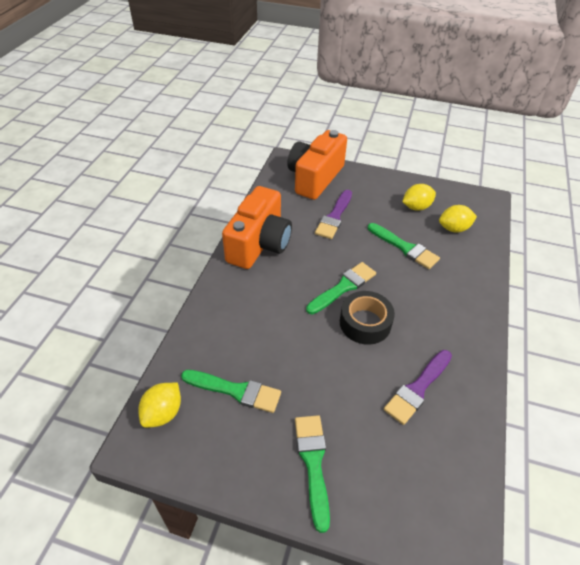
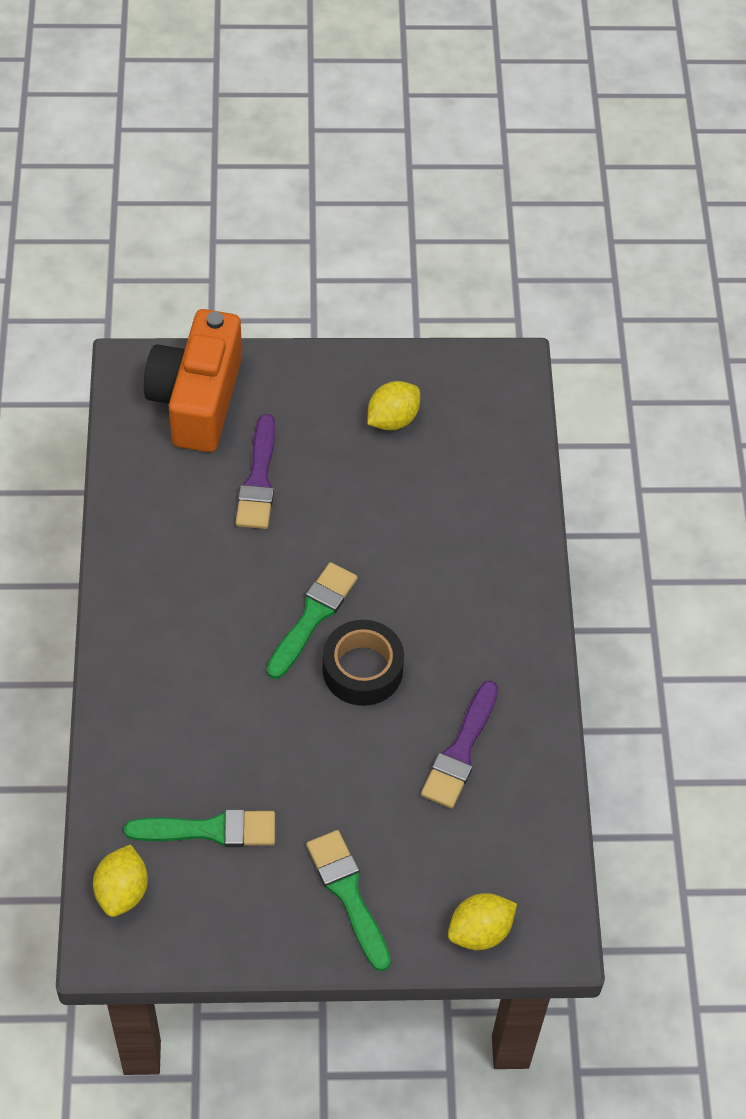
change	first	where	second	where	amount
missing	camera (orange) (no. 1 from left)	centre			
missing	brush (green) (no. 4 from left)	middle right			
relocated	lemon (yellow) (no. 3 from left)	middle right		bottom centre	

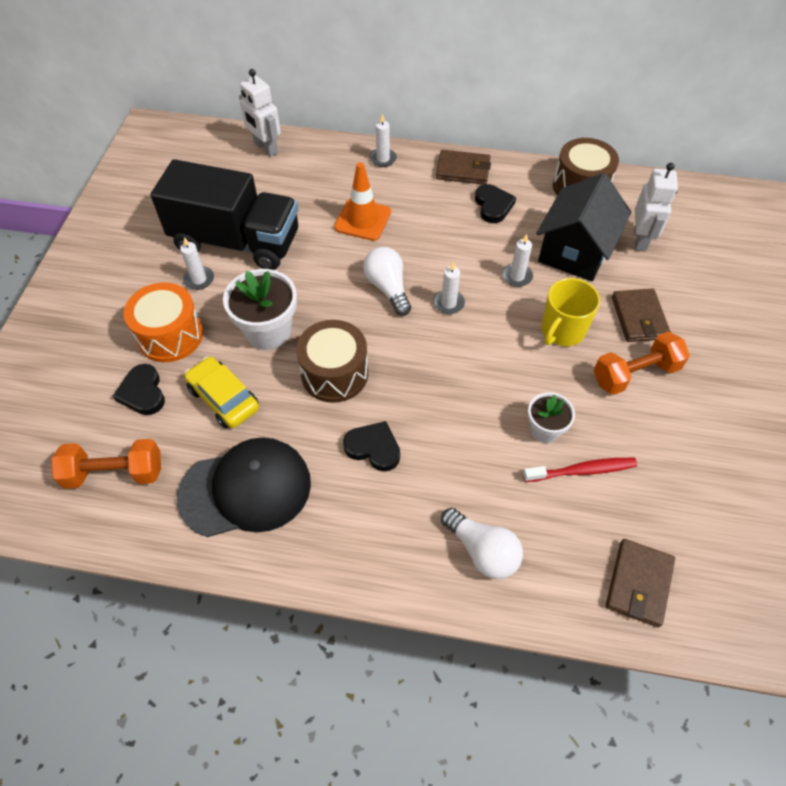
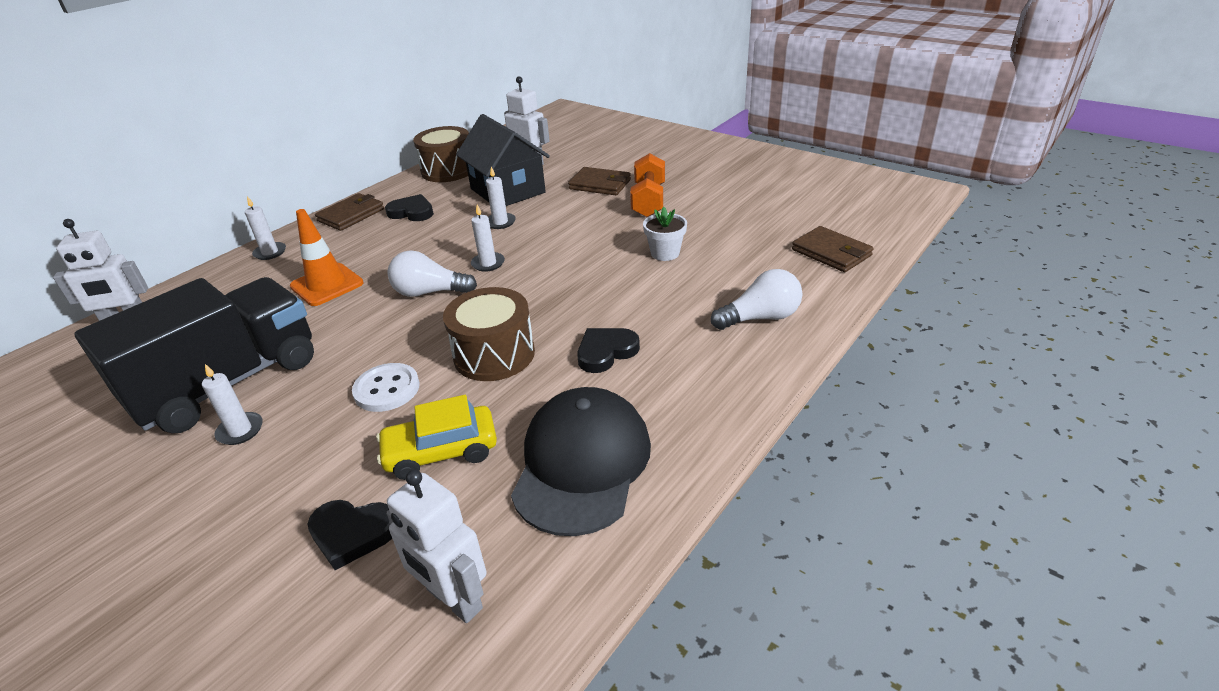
change	first	where	second	where	amount
missing	drum (orange)	middle left			
missing	toothbrush (red)	middle right			
missing	mug (yellow)	middle right			
exchanged	dumbbell (orange) (no. 1 from left)	middle left	robot (white) (no. 2 from left)	bottom centre	
exchanged	flower pot (white) (no. 1 from left)	middle left	button (white)	middle left	

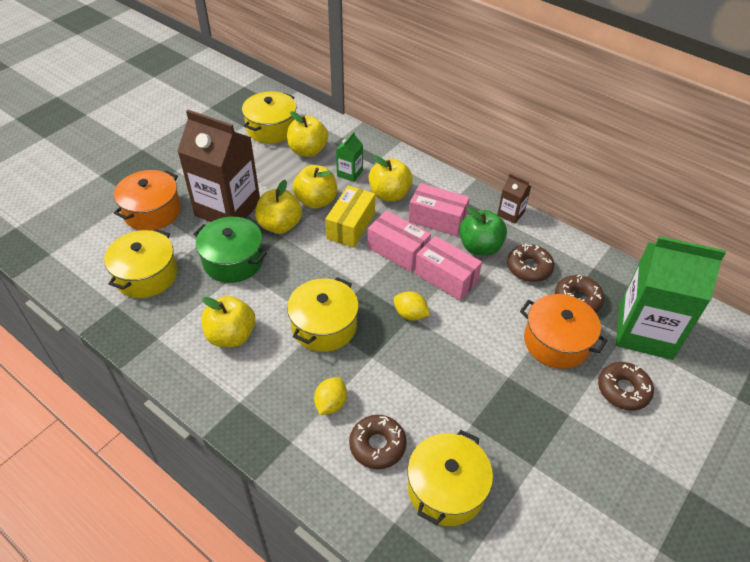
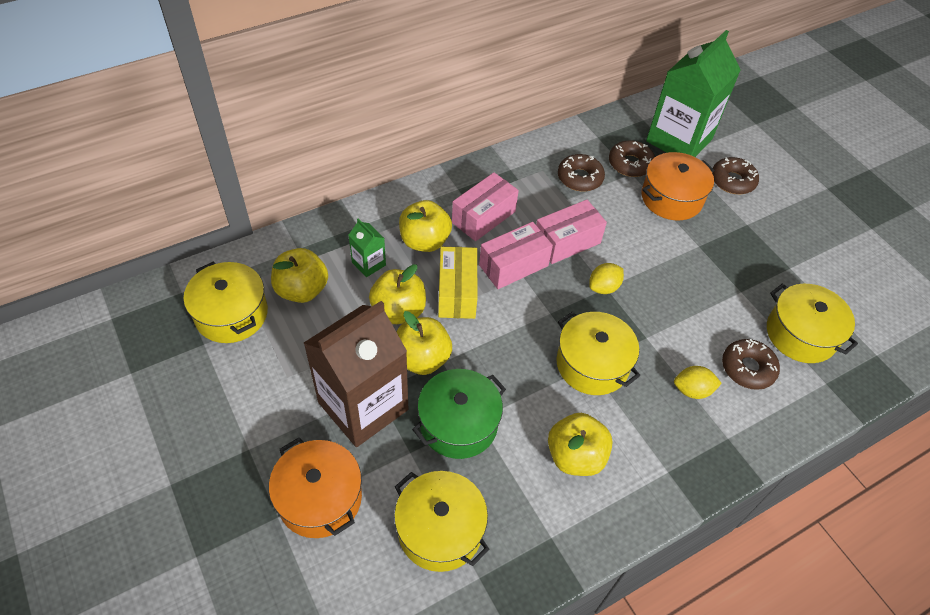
change	first	where	second	where	amount
missing	apple (green)	centre			
missing	carton (brown) (no. 2 from left)	middle right			
spun	lemon (yellow) (no. 1 from left in the first image)	bottom centre	lemon (yellow) (no. 2 from left)	middle right	45 degrees counterclockwise
spun	box (yellow)	centre		centre	45 degrees clockwise

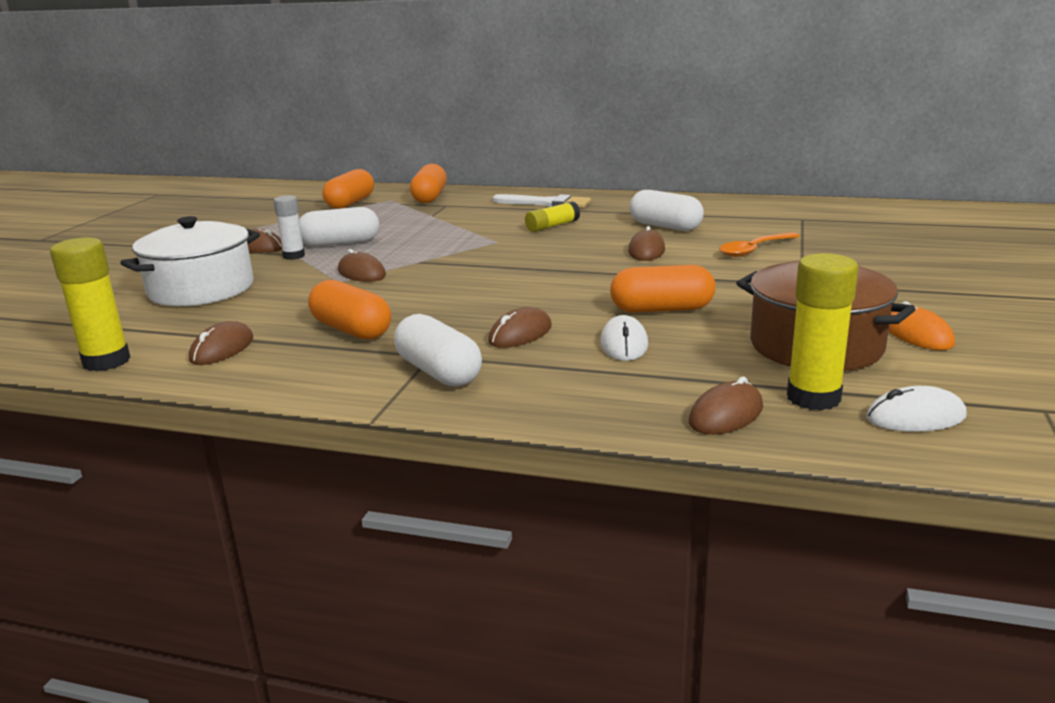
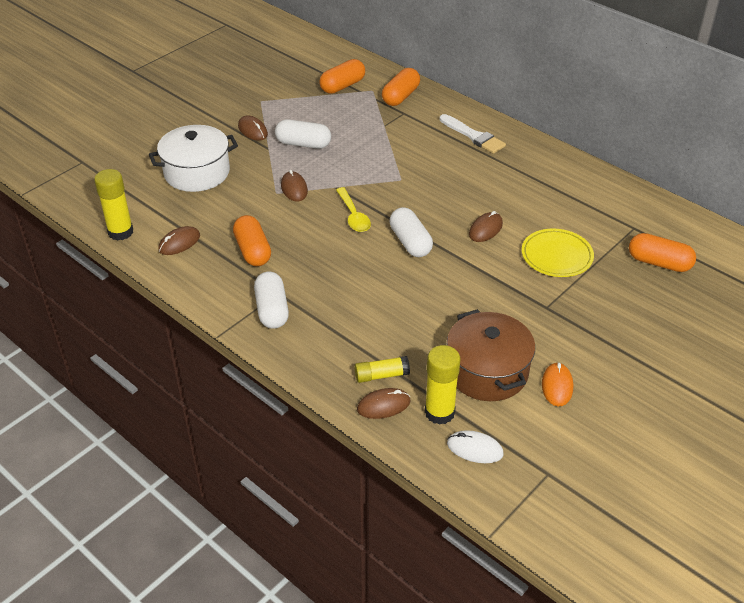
change	first	where	second	where	amount
missing	glue stick (white)	top left			
missing	mouse (brown) (no. 4 from left)	centre			
missing	mouse (white) (no. 1 from left)	centre			
appeared			spoon (yellow)	centre	
relocated	glue stick (yellow) (no. 2 from left)	top centre		centre	
relocated	capsule (orange) (no. 4 from left)	centre		middle right	
relocated	capsule (white) (no. 3 from left)	top centre		centre	
exchanged	spoon (orange)	middle right	plate (yellow)	middle right	

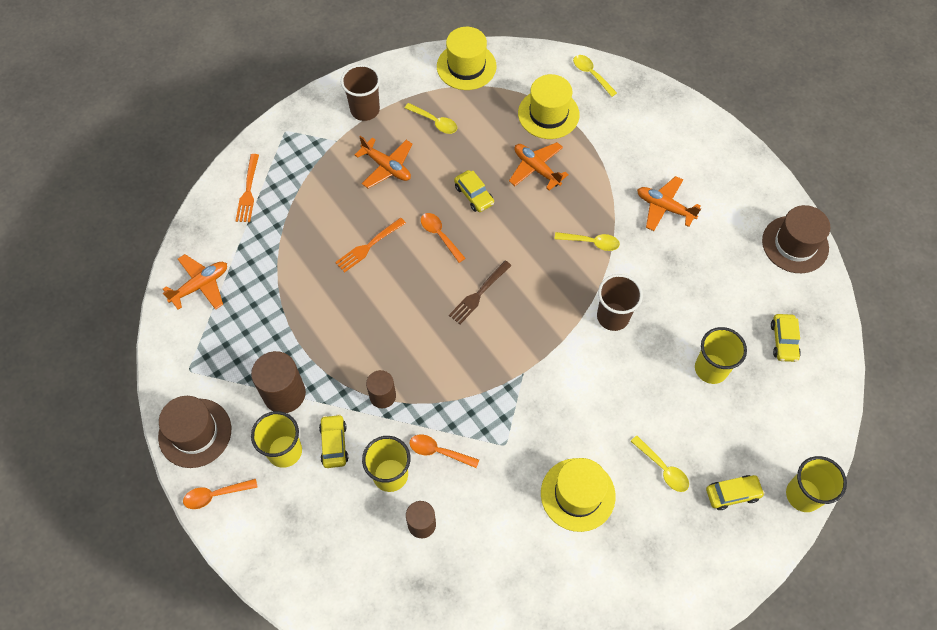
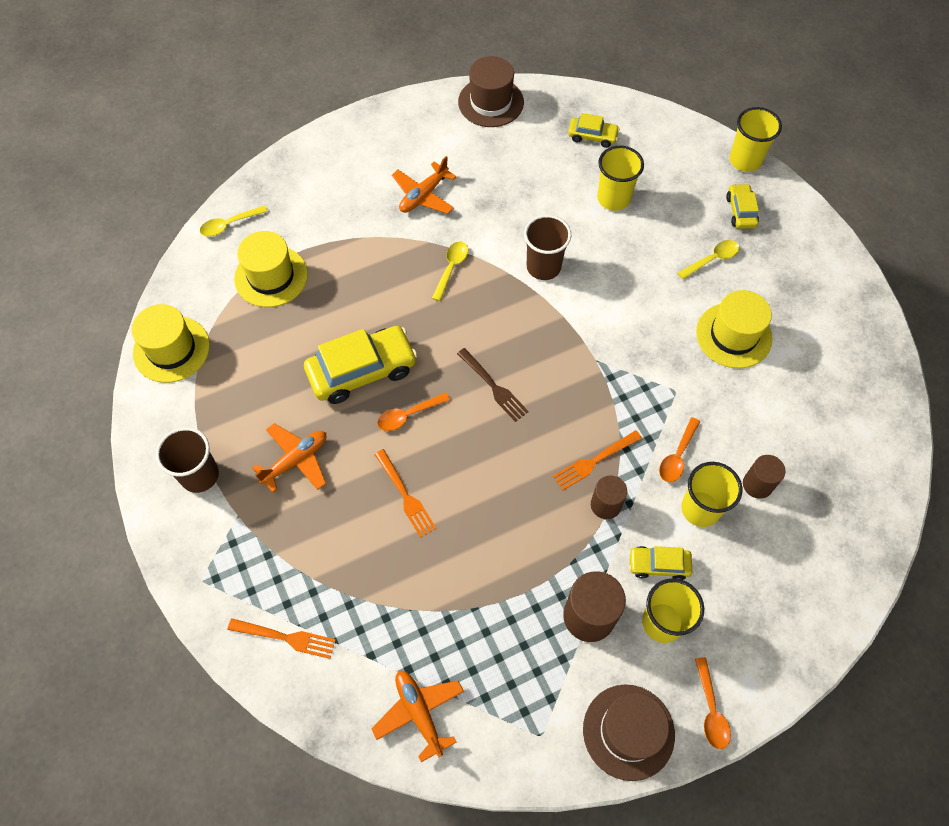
change	first	where	second	where	amount
missing	spoon (yellow) (no. 1 from left)	top centre			
missing	plane (orange) (no. 3 from left)	top centre			
appeared			fork (orange) (no. 3 from left)	centre	
size	car (yellow) (no. 2 from left in the first image)	top centre	car (yellow) (no. 1 from left)	centre	x1.90

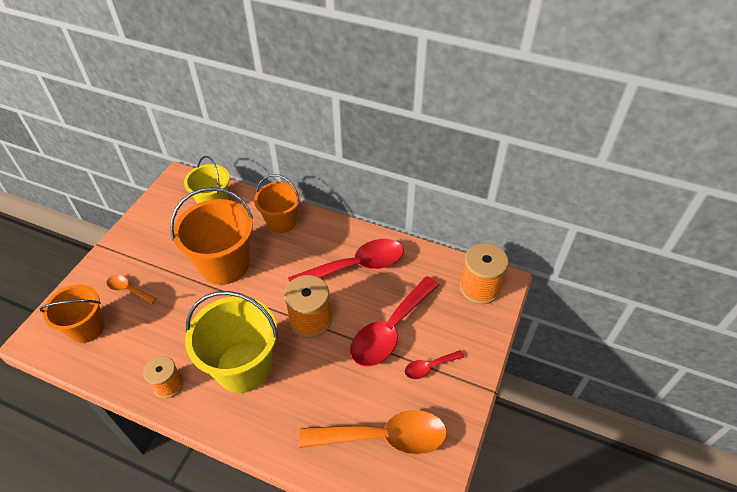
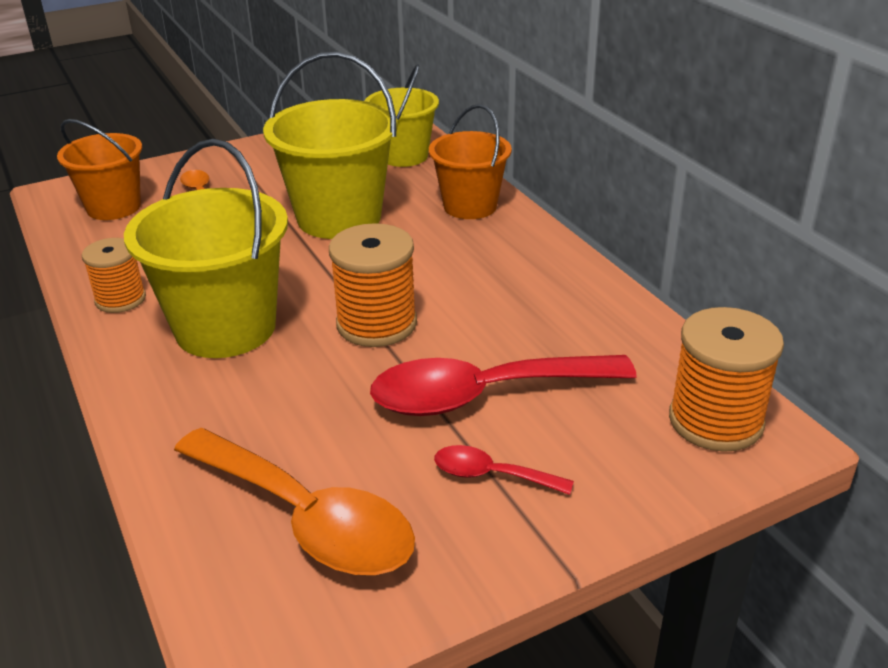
change	first	where	second	where	amount
missing	spoon (red) (no. 1 from left)	centre			
colour	bucket (orange) (no. 2 from left)	middle left	bucket (yellow) (no. 2 from left)	top centre	

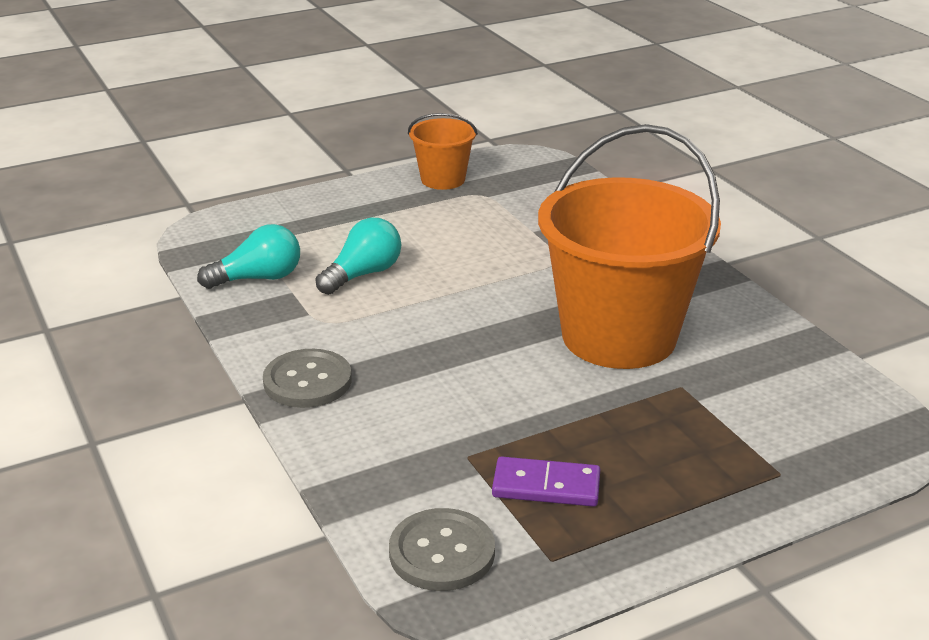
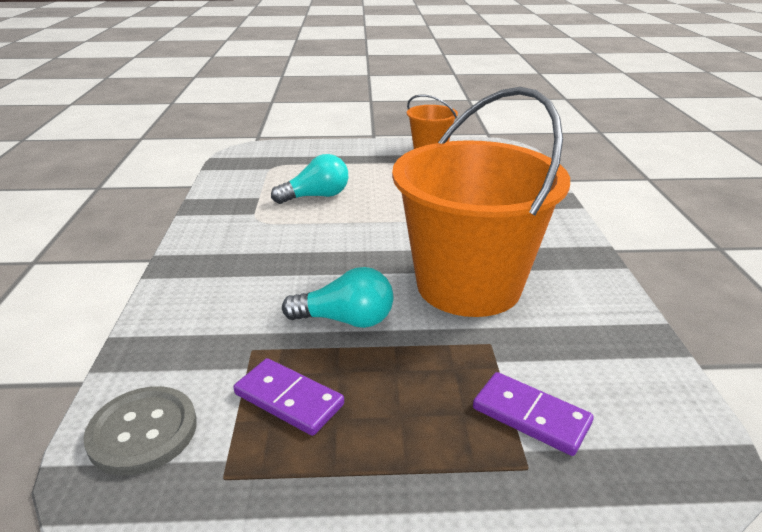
change	first	where	second	where	amount
missing	button (grey) (no. 1 from left)	middle left			
appeared			domino (purple) (no. 2 from left)	bottom right	
relocated	light bulb (turquoise) (no. 1 from left in the first image)	middle left	light bulb (turquoise) (no. 2 from left)	centre	

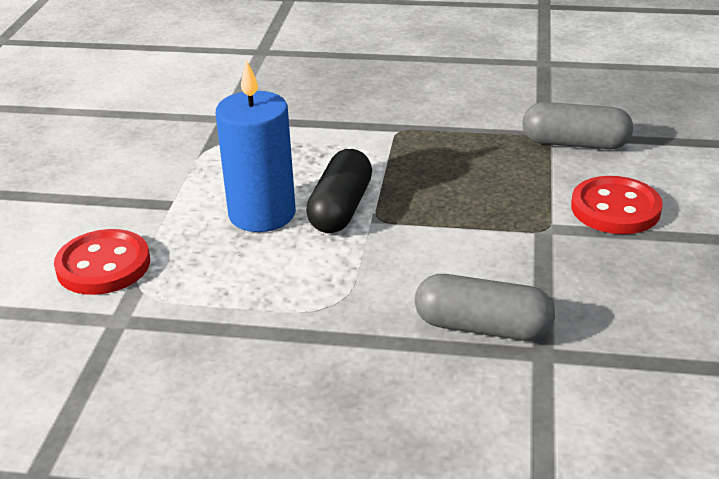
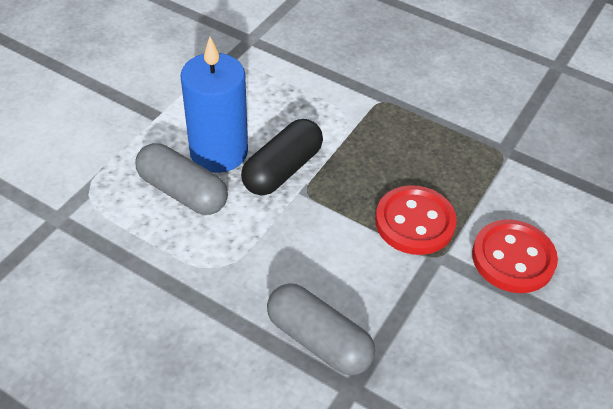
change	first	where	second	where	amount
relocated	button (red) (no. 1 from left)	middle left		middle right	
relocated	capsule (grey) (no. 2 from left in the first image)	top right	capsule (grey) (no. 1 from left)	middle left	

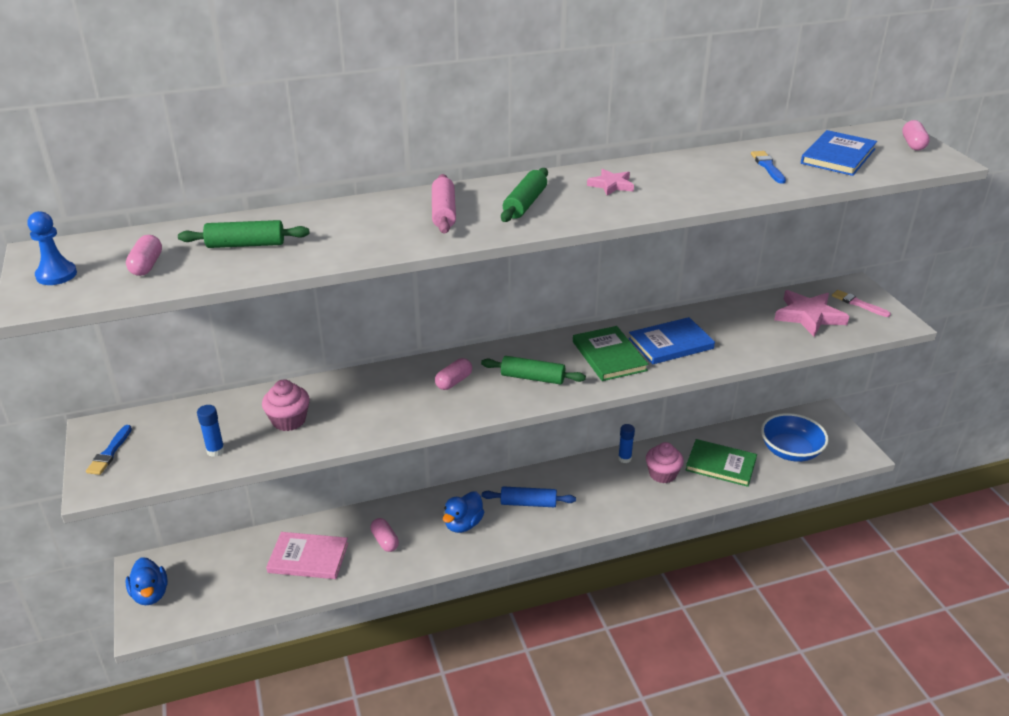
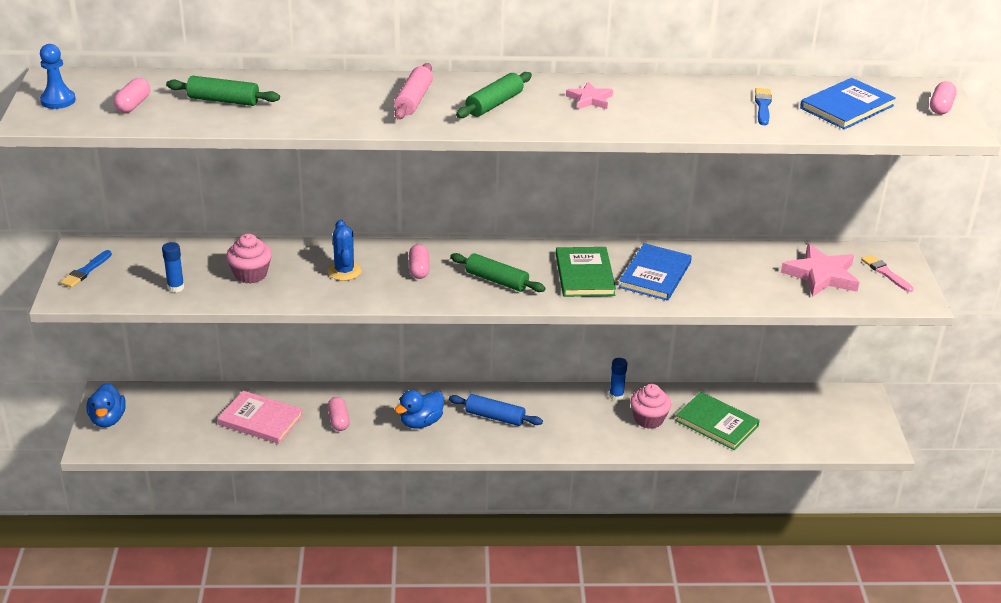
change	first	where	second	where	amount
missing	bowl (blue)	middle right			
appeared			cactus (blue)	centre	
spun	capsule (pink) (no. 3 from left)	centre		centre	60 degrees counterclockwise
spun	book (blue) (no. 1 from left)	centre		centre	60 degrees counterclockwise

